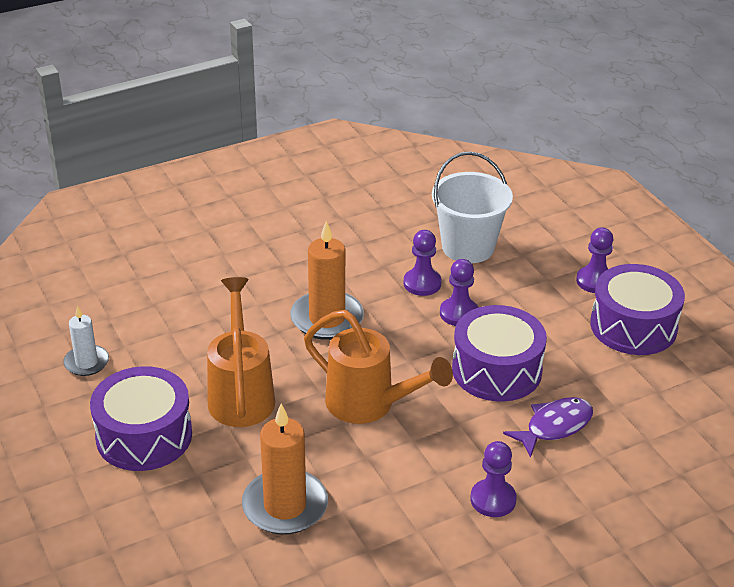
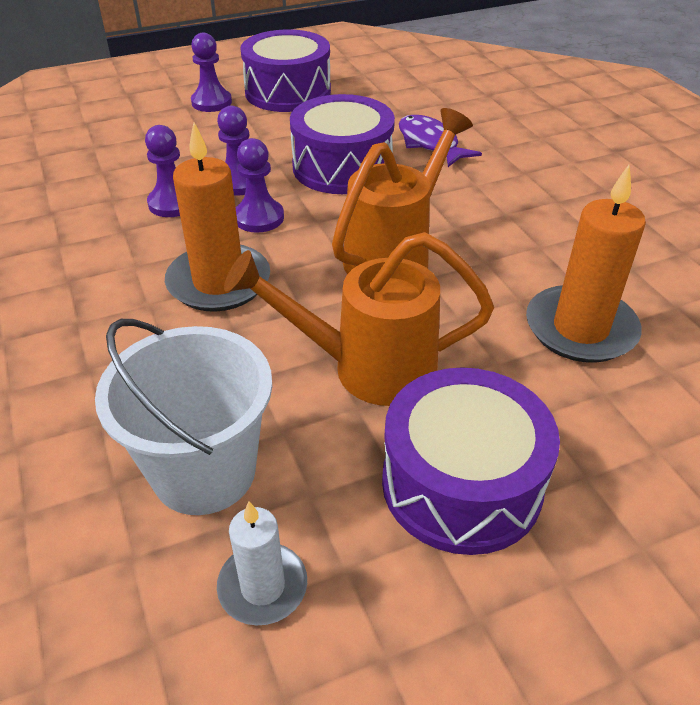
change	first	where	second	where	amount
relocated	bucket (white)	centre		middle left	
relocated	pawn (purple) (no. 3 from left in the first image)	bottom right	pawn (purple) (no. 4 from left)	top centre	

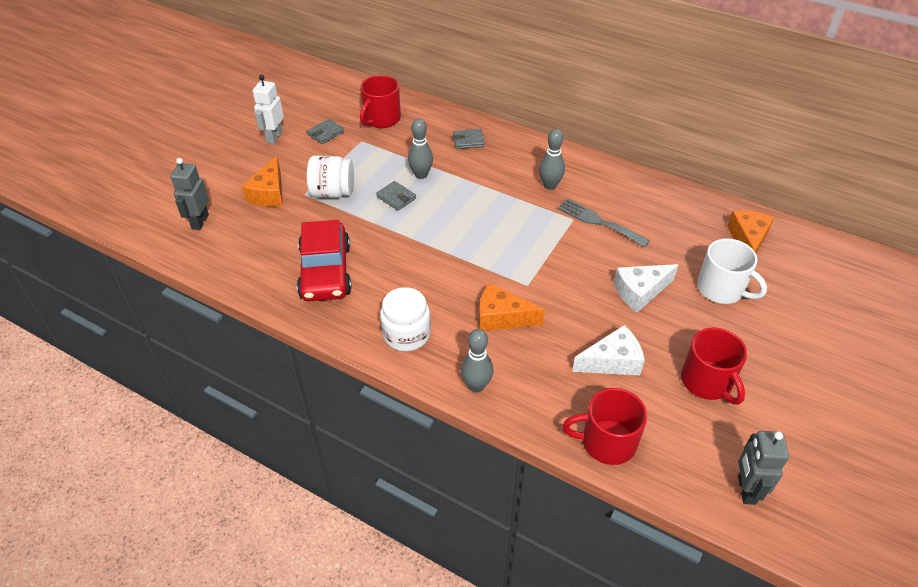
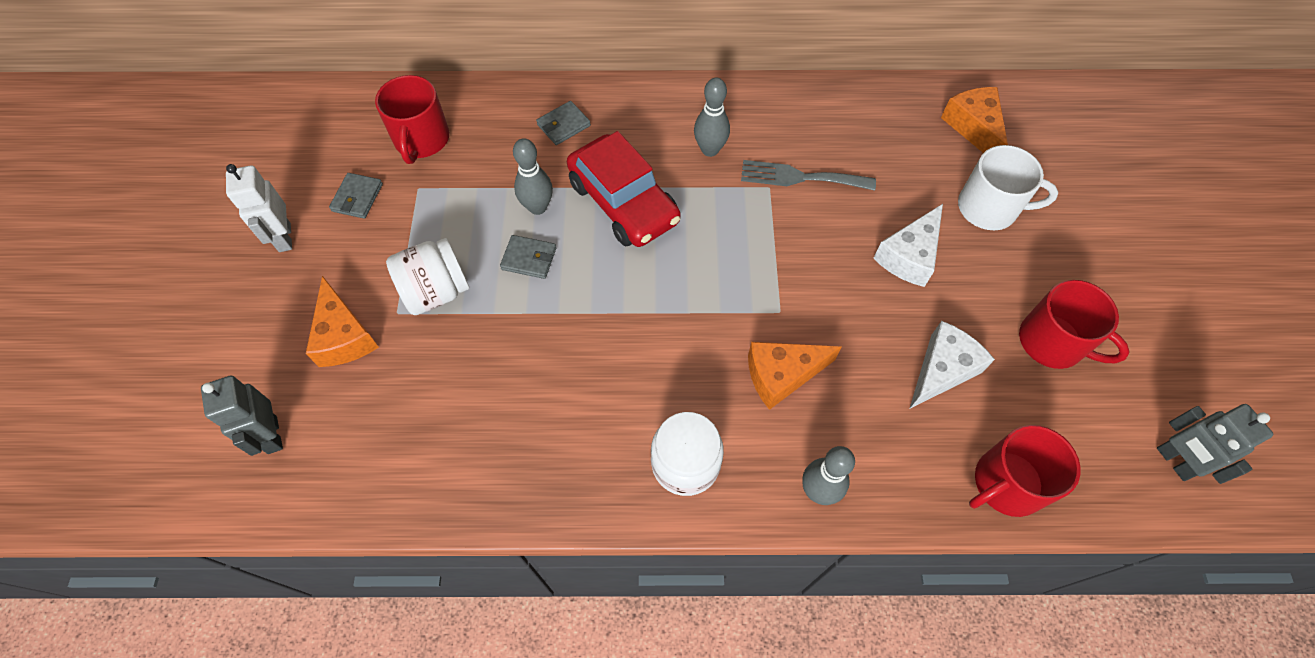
change	first	where	second	where	amount
relocated	car (red)	centre		top centre	

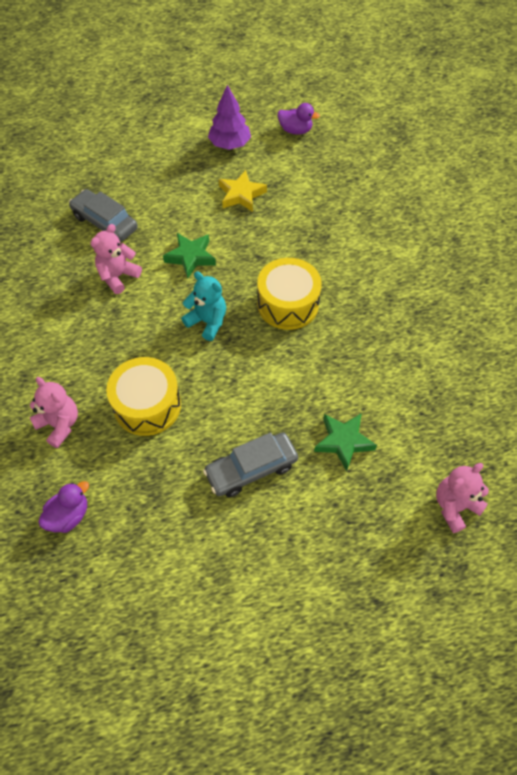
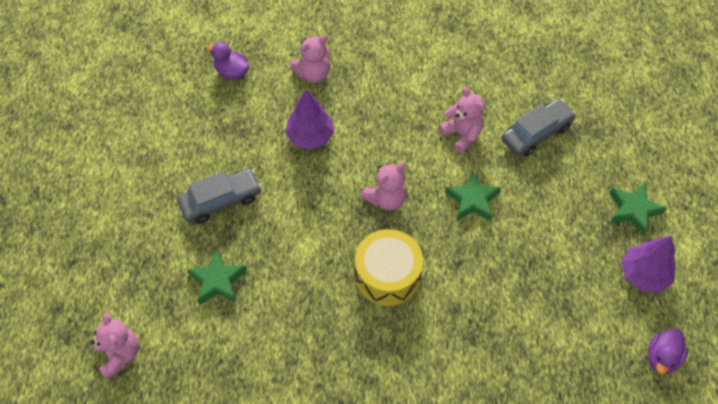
change	first	where	second	where	amount
missing	star (yellow)	top centre			
appeared			star (green) (no. 3 from left)	middle right	
exchanged	drum (yellow) (no. 1 from left)	middle left	tree (purple) (no. 1 from left)	top centre	
colour	teddy bear (turquoise)	centre	teddy bear (pink) (no. 3 from left)	centre	
spun	duck (purple) (no. 1 from left)	middle left		top left	150 degrees clockwise
spun	car (grey) (no. 2 from left in the first image)	centre	car (grey) (no. 1 from left)	middle left	75 degrees clockwise

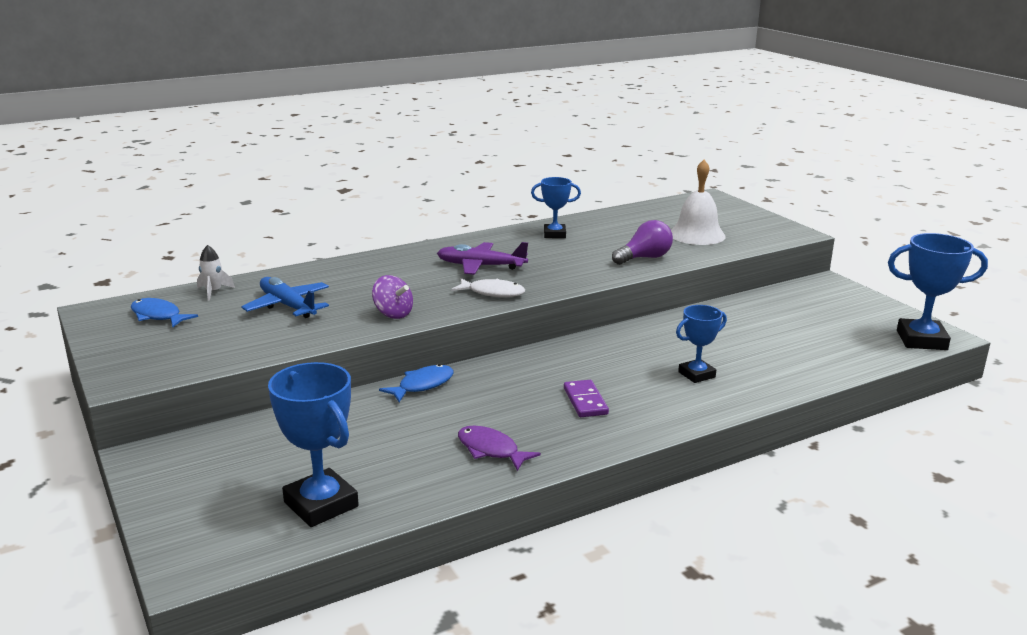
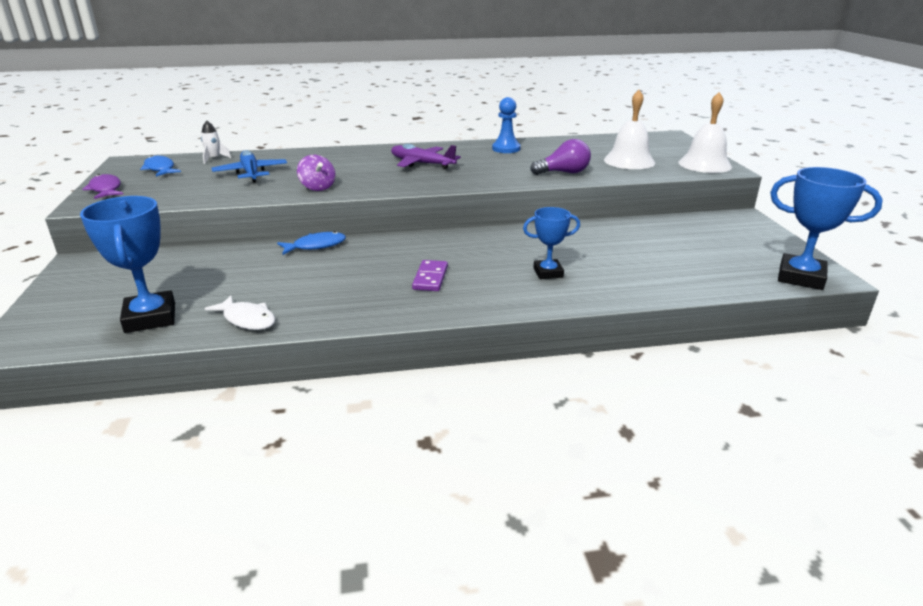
change	first	where	second	where	amount
appeared			bell (white) (no. 2 from left)	top right	
relocated	fish (white)	centre		middle left	
relocated	fish (purple)	bottom centre		top left	
exchanged	trophy (blue) (no. 2 from left)	top centre	pawn (blue)	top centre	

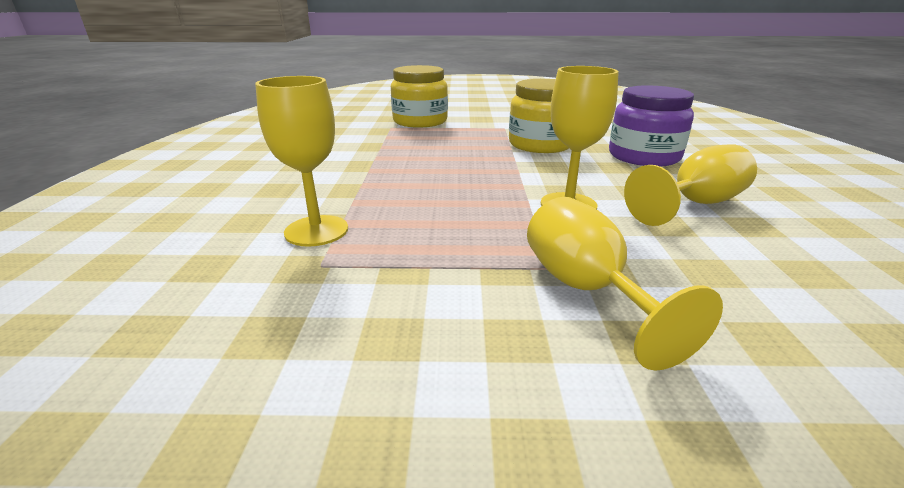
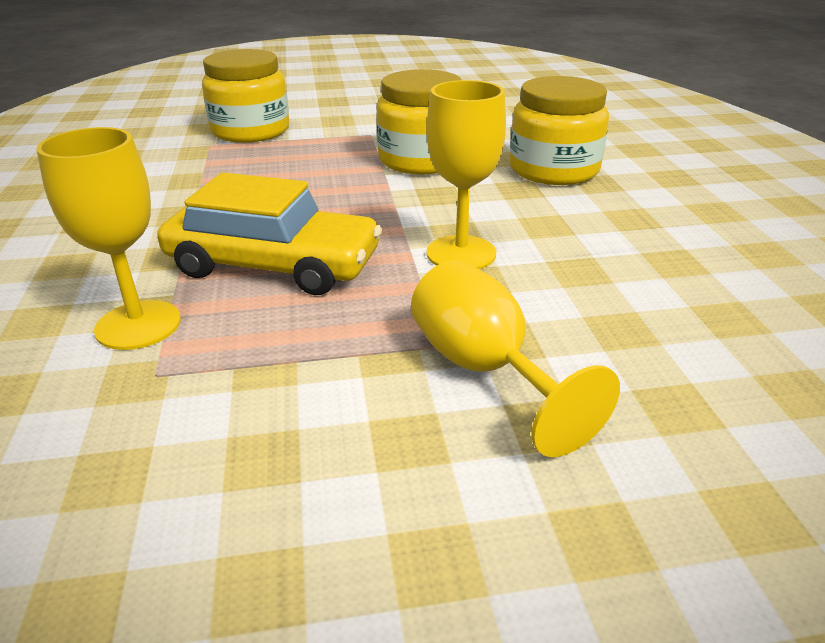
change	first	where	second	where	amount
missing	goblet (yellow) (no. 4 from left)	middle right			
appeared			car (yellow)	middle left	
colour	jar (purple)	top right	jar (yellow) (no. 3 from left)	top right	

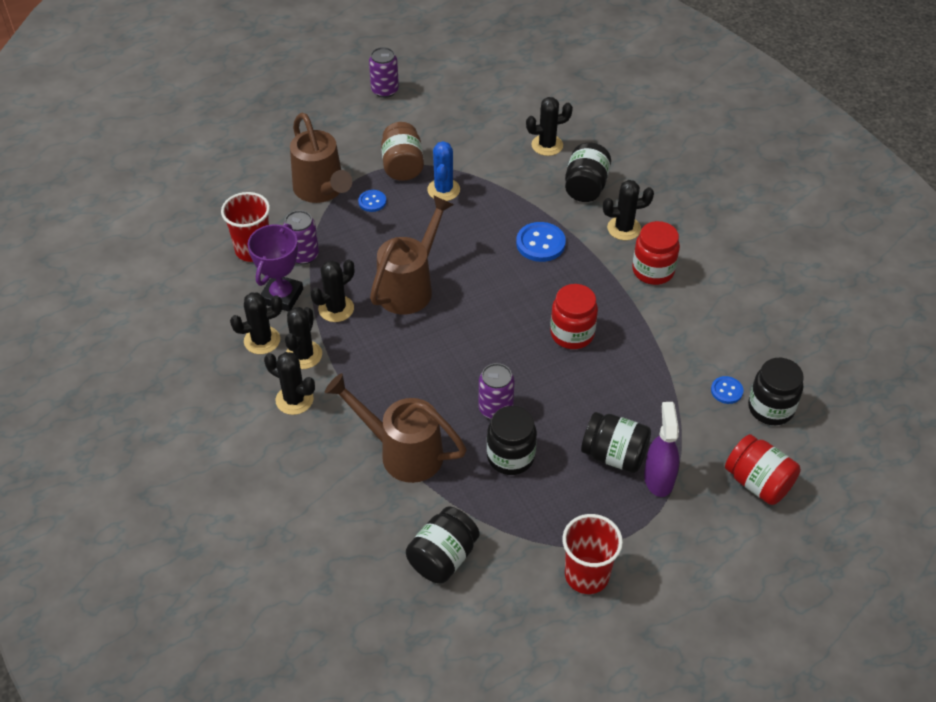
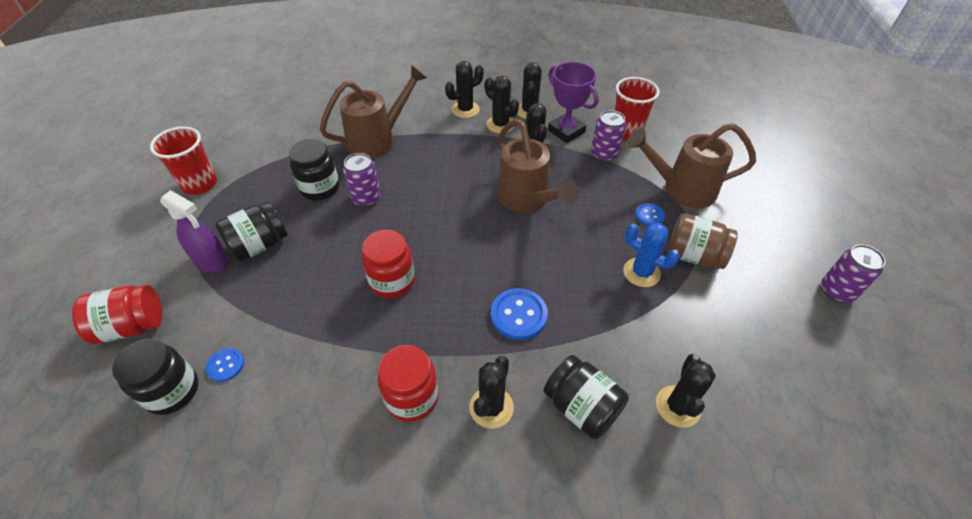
change	first	where	second	where	amount
missing	jar (black) (no. 1 from left)	bottom centre			

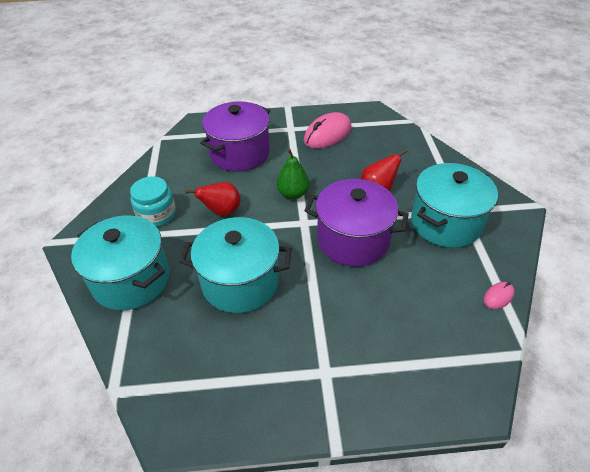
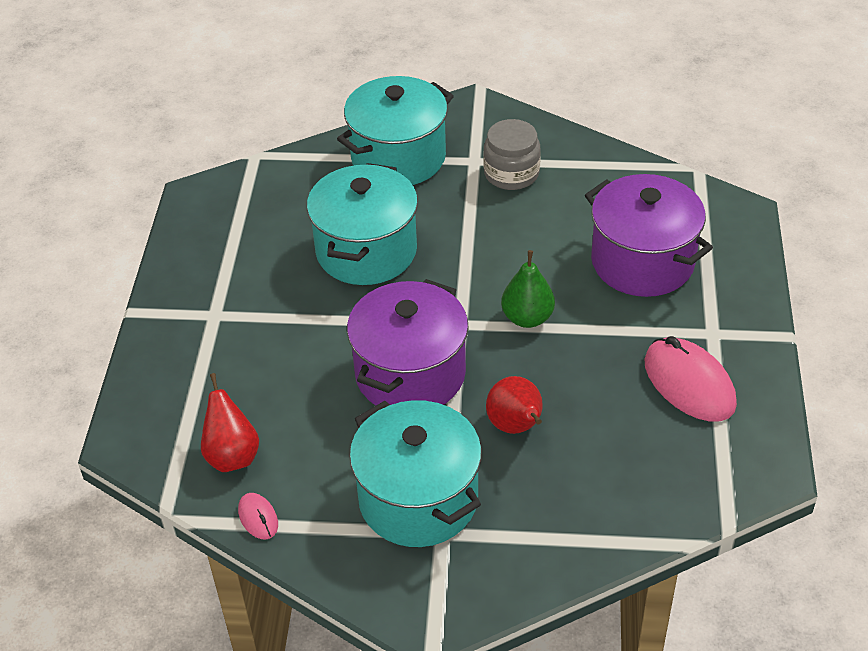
change	first	where	second	where	amount
relocated	pear (red) (no. 1 from left)	centre		middle left	
colour	jar (turquoise)	middle left	jar (grey)	top centre	

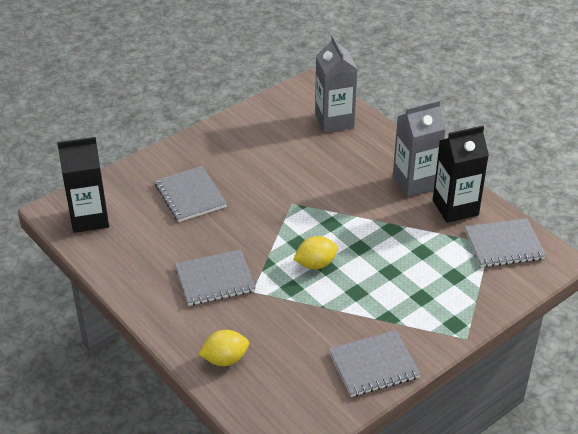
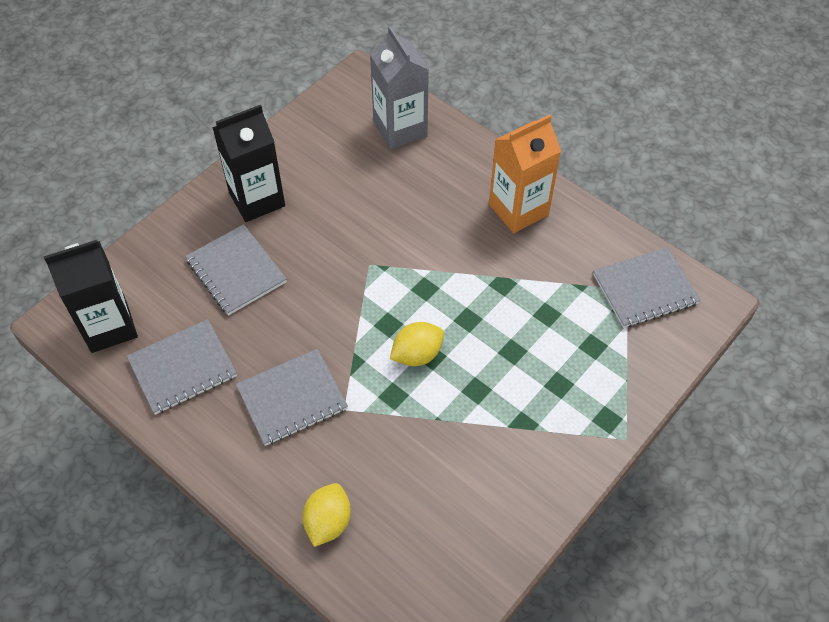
change	first	where	second	where	amount
relocated	notebook (grey) (no. 3 from left in the first image)	bottom centre	notebook (grey) (no. 1 from left)	middle left	
relocated	carton (black) (no. 2 from left)	middle right		top left	
colour	carton (grey) (no. 2 from left)	middle right	carton (orange)	top centre	
spun	lemon (yellow) (no. 1 from left)	bottom centre		bottom centre	45 degrees counterclockwise

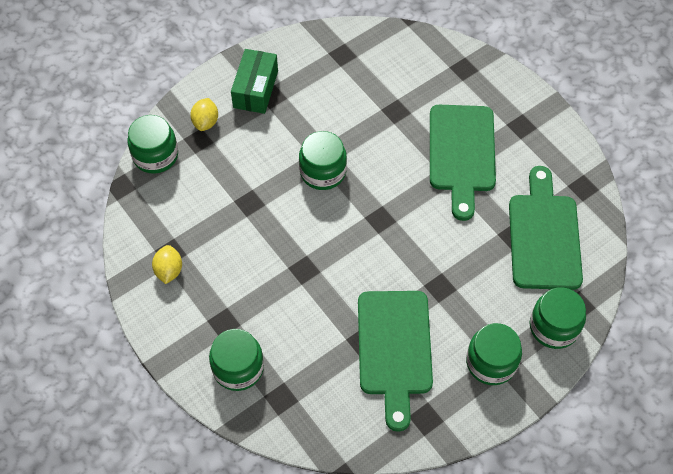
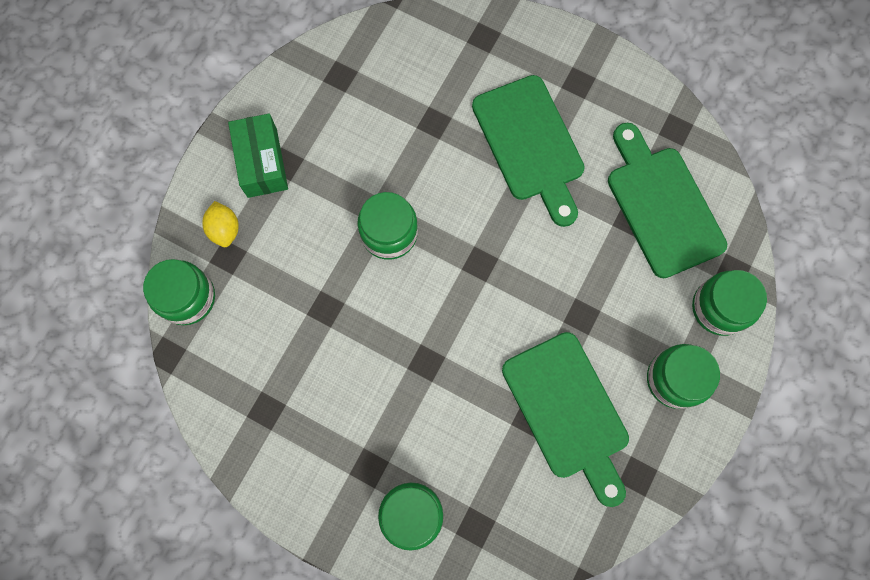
change	first	where	second	where	amount
missing	lemon (yellow) (no. 1 from left)	middle left			

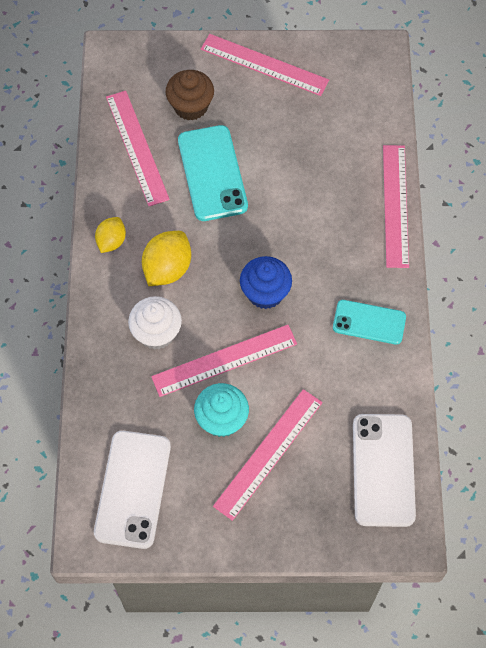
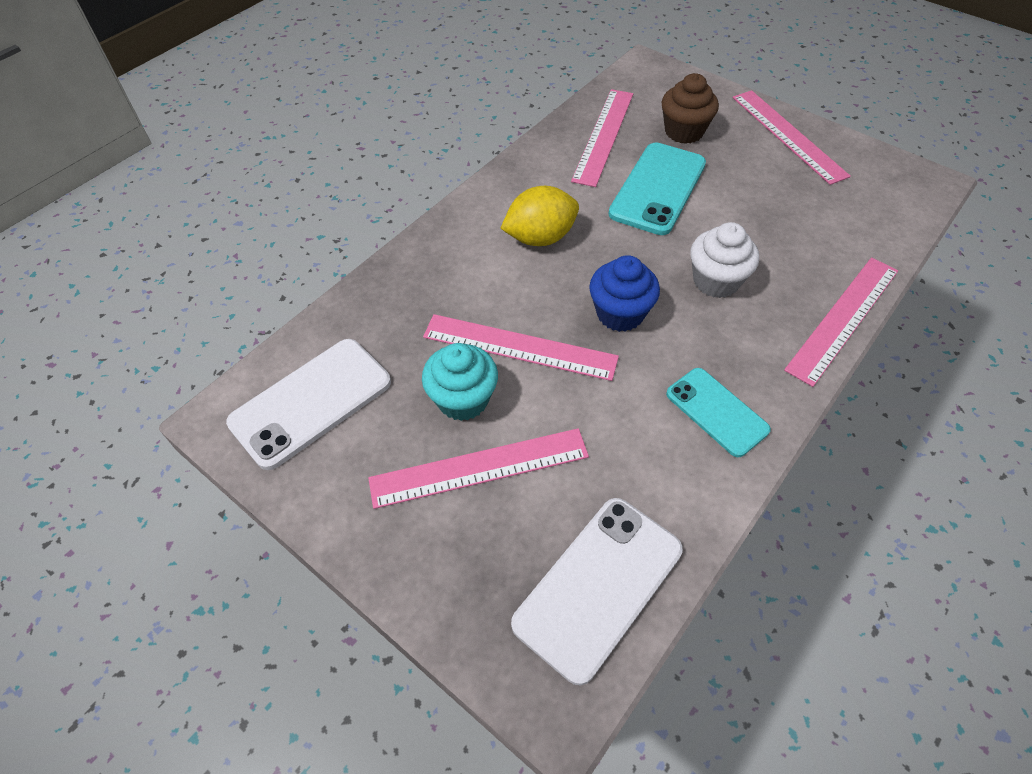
change	first	where	second	where	amount
missing	lemon (yellow) (no. 1 from left)	middle left			
relocated	cupcake (white)	middle left		middle right	

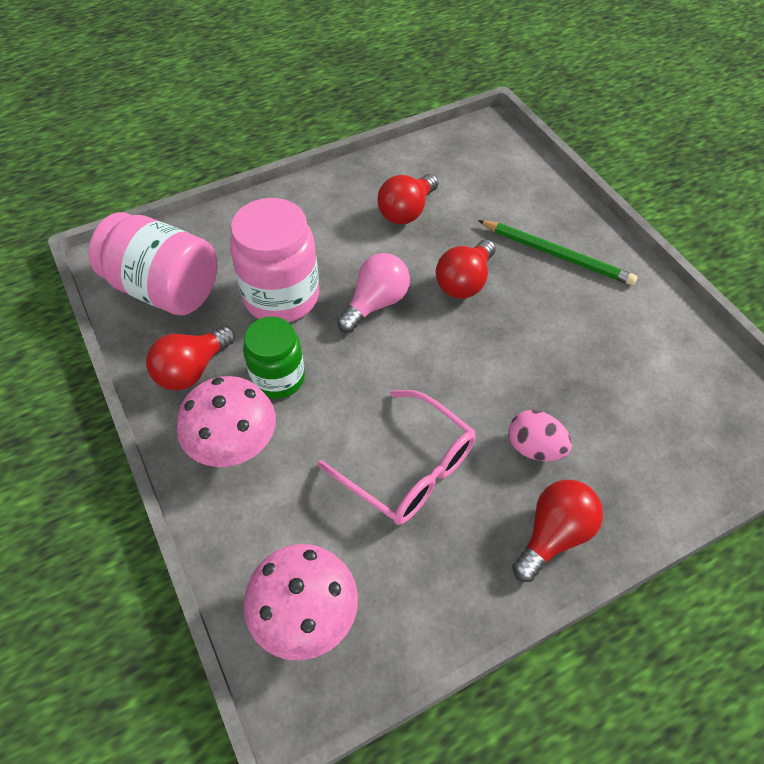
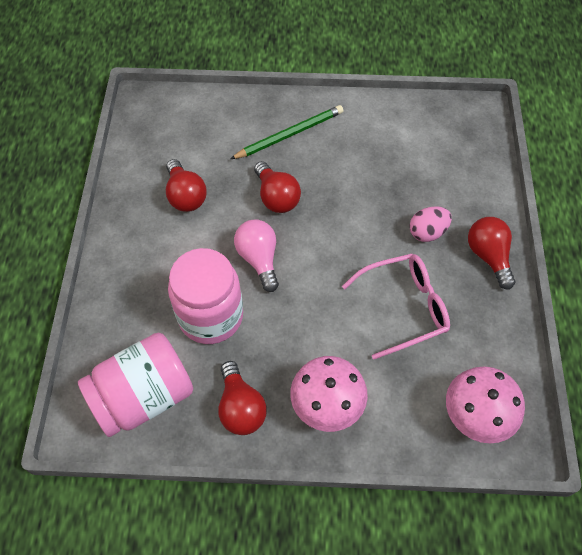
change	first	where	second	where	amount
missing	jar (green)	centre			

